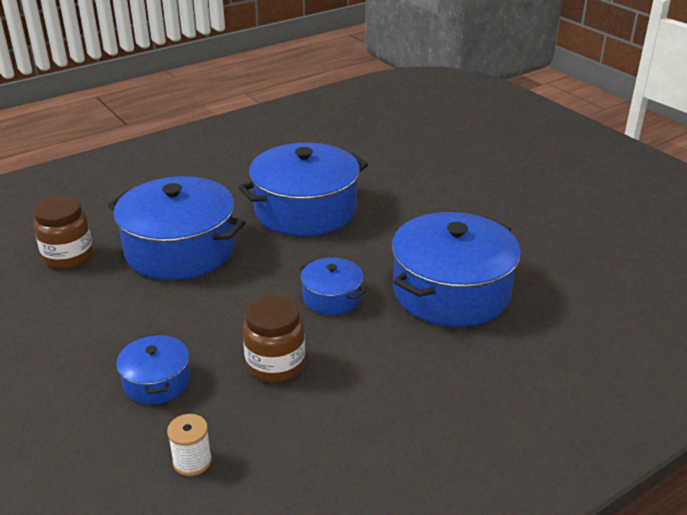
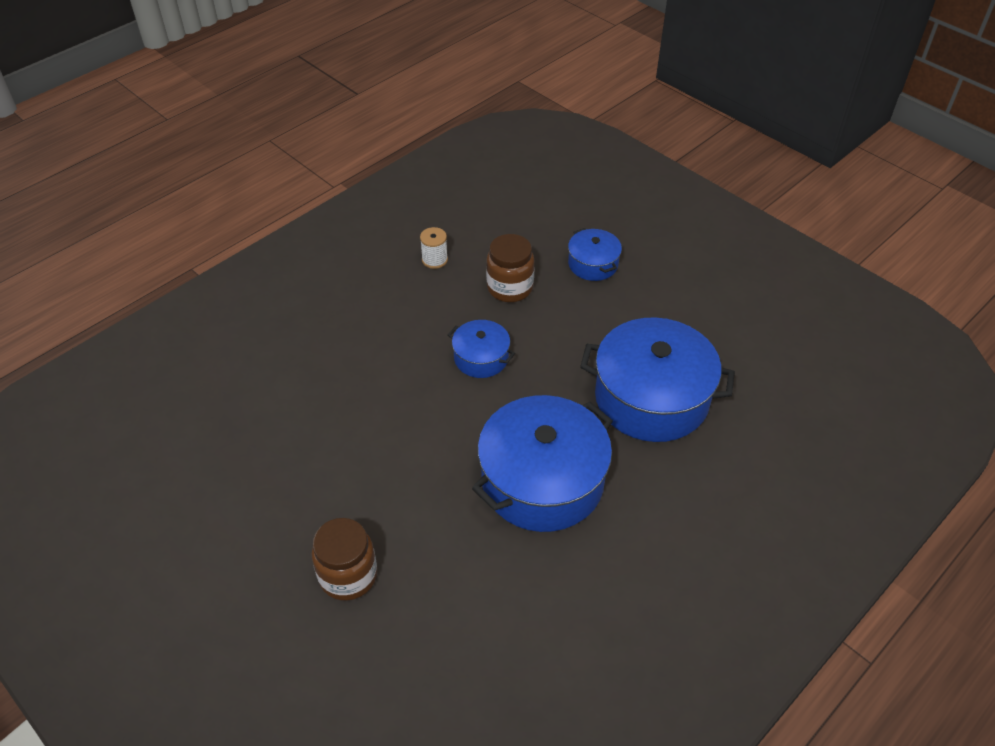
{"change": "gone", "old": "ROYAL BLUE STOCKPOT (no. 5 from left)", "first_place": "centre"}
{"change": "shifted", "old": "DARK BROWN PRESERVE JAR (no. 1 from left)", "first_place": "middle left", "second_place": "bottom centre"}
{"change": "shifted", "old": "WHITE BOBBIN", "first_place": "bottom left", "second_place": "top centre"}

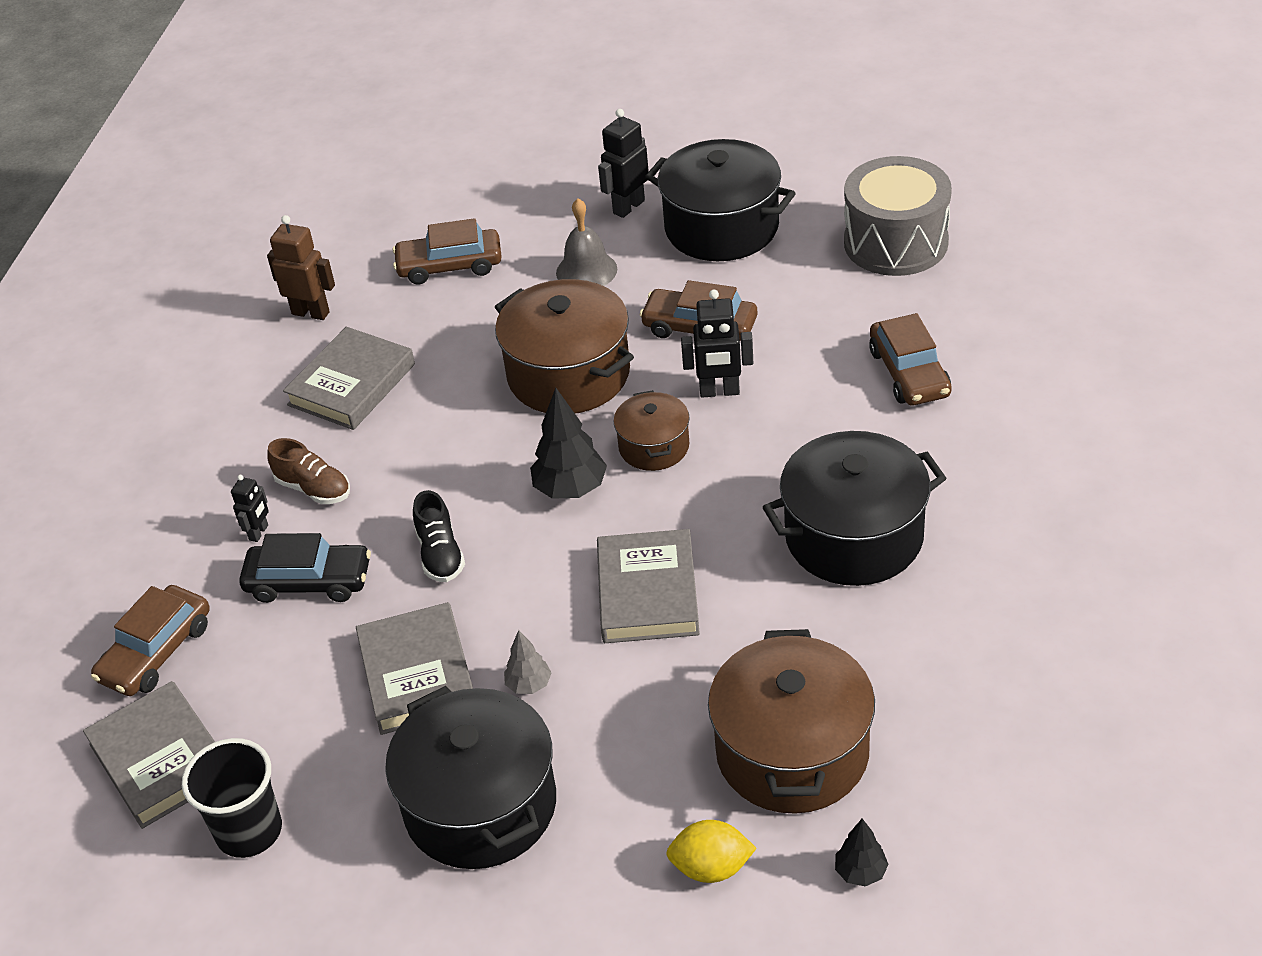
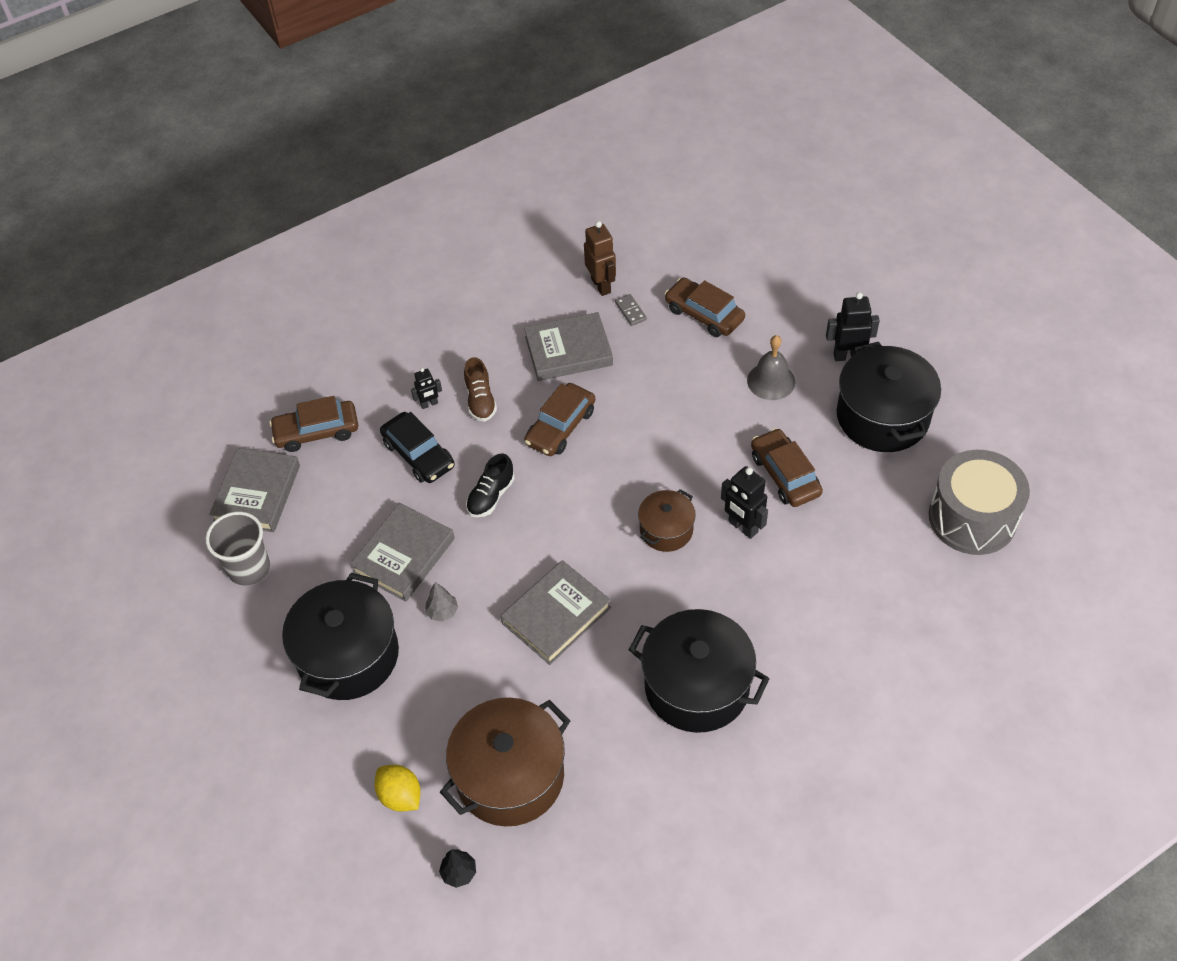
{"change": "gone", "old": "DARK BROWN STOCKPOT (no. 1 from left)", "first_place": "centre"}
{"change": "gone", "old": "BLACK TOY TREE (no. 1 from left)", "first_place": "centre"}
{"change": "new", "new": "GREY DOMINO TILE", "second_place": "top centre"}
{"change": "shifted", "old": "DARK BROWN AUTOMOBILE (no. 4 from left in the first image)", "new": "DARK BROWN AUTOMOBILE (no. 2 from left)", "first_place": "middle right", "second_place": "centre"}
{"change": "repainted", "old": "BLACK TUMBLER", "new": "GREY TUMBLER", "first_place": "bottom left", "second_place": "middle left"}

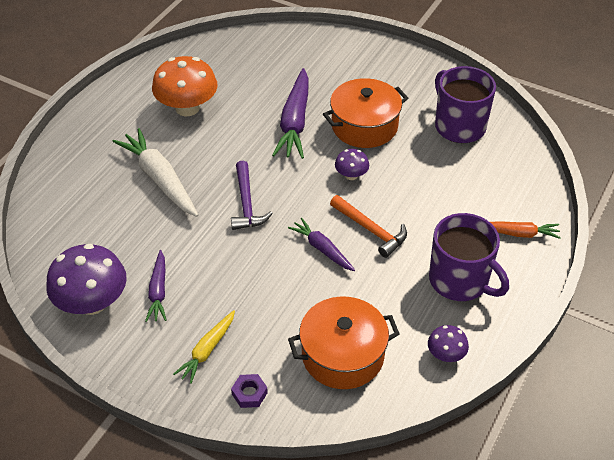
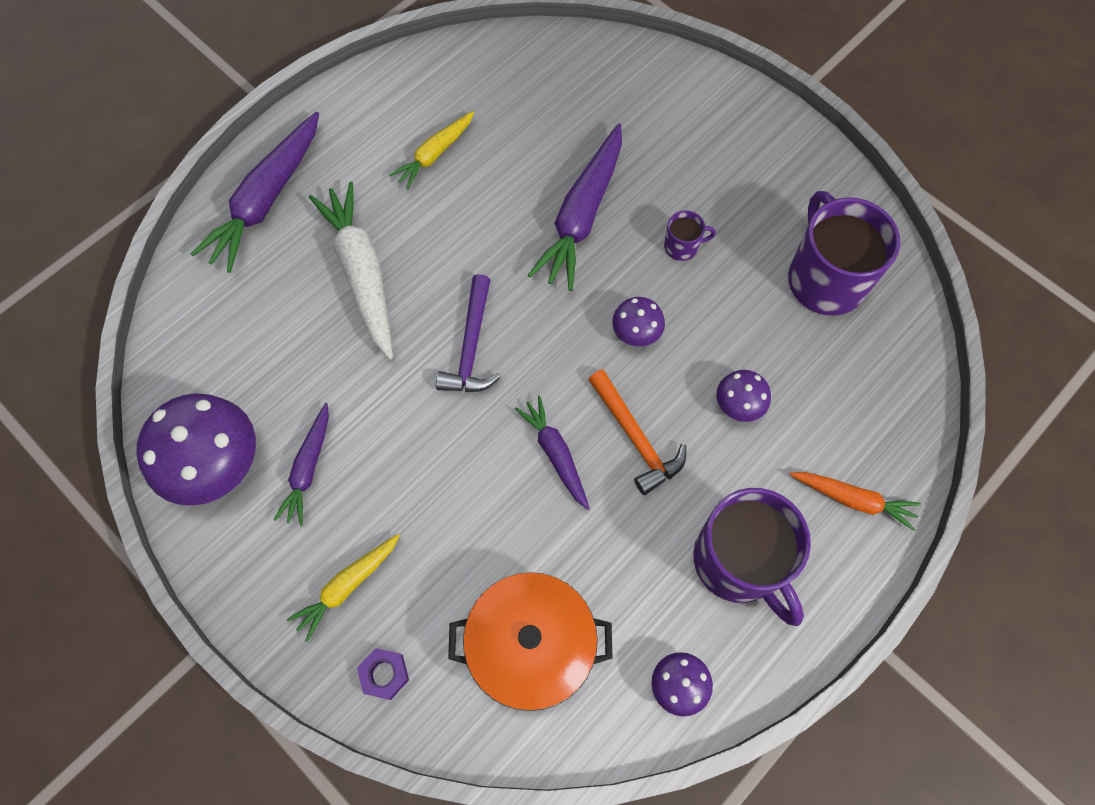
{"change": "new", "new": "ROYAL PURPLE ROOT VEGETABLE (no. 1 from left)", "second_place": "top left"}
{"change": "new", "new": "ROYAL PURPLE MUSHROOM (no. 4 from left)", "second_place": "middle right"}
{"change": "swapped", "old": "ORANGE MUSHROOM", "new": "BRIGHT YELLOW ROOT VEGETABLE (no. 2 from left)", "first_place": "top left", "second_place": "top centre"}
{"change": "swapped", "old": "ORANGE STOCKPOT (no. 2 from left)", "new": "ROYAL PURPLE MUG (no. 1 from left)", "first_place": "top centre", "second_place": "top centre"}

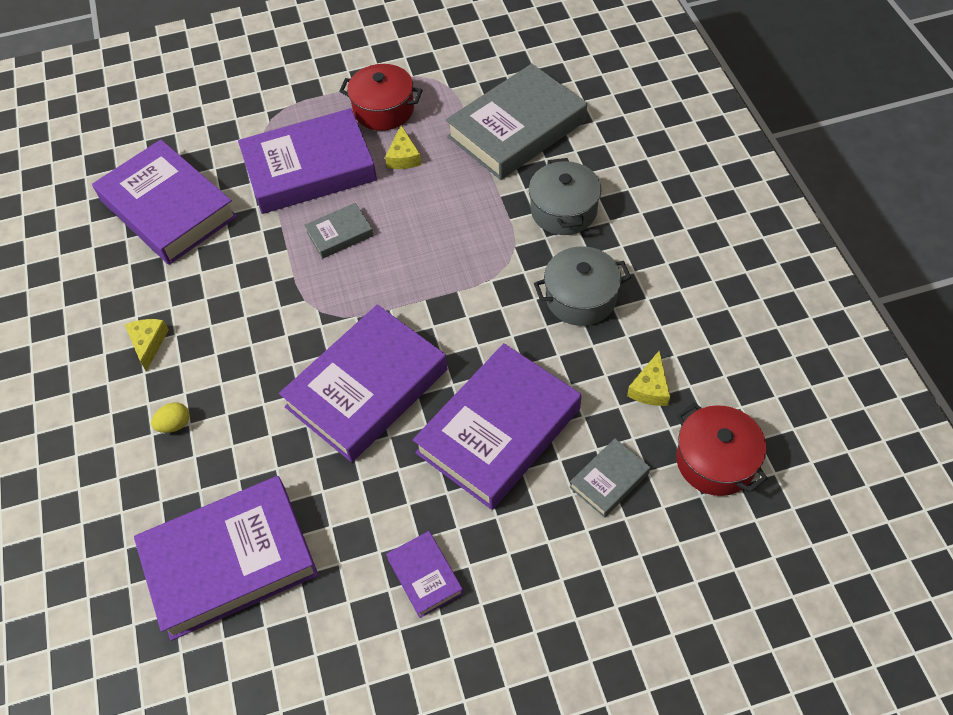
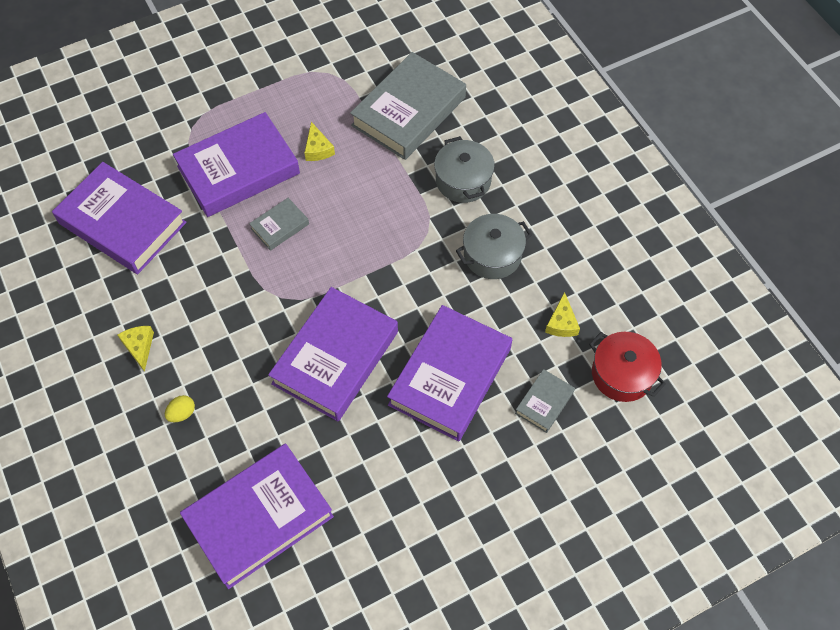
{"change": "gone", "old": "CRIMSON STOCKPOT (no. 1 from left)", "first_place": "top centre"}
{"change": "gone", "old": "ROYAL PURPLE HARDCOVER (no. 5 from left)", "first_place": "bottom centre"}

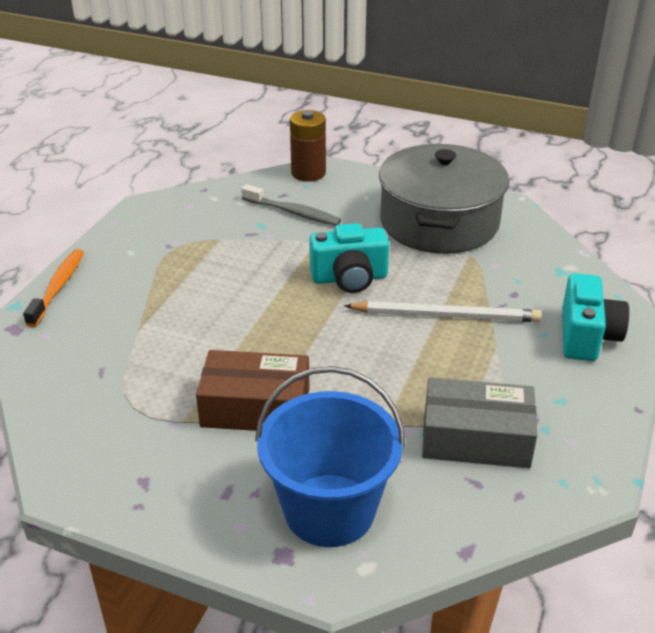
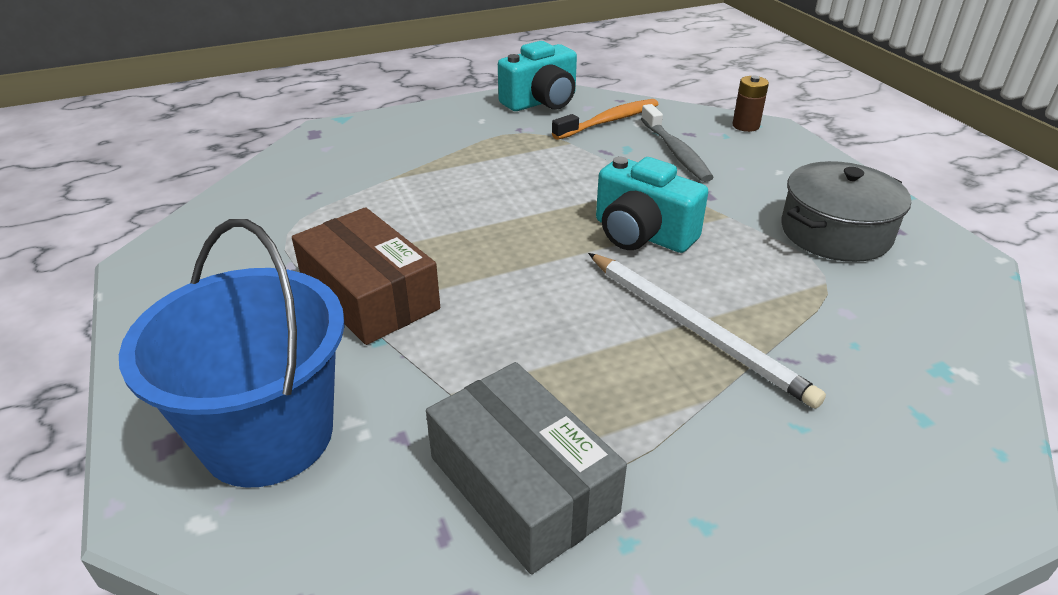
{"change": "shifted", "old": "ORANGE TOOTH BRUSH", "first_place": "middle left", "second_place": "top centre"}
{"change": "shifted", "old": "TURQUOISE CAMERA (no. 2 from left in the first image)", "new": "TURQUOISE CAMERA (no. 1 from left)", "first_place": "middle right", "second_place": "top centre"}
{"change": "scaled", "old": "DARK BROWN AA BATTERY", "first_place": "top centre", "second_place": "top right", "factor": 0.61}
{"change": "scaled", "old": "GREY STOCKPOT", "first_place": "top right", "second_place": "middle right", "factor": 0.61}

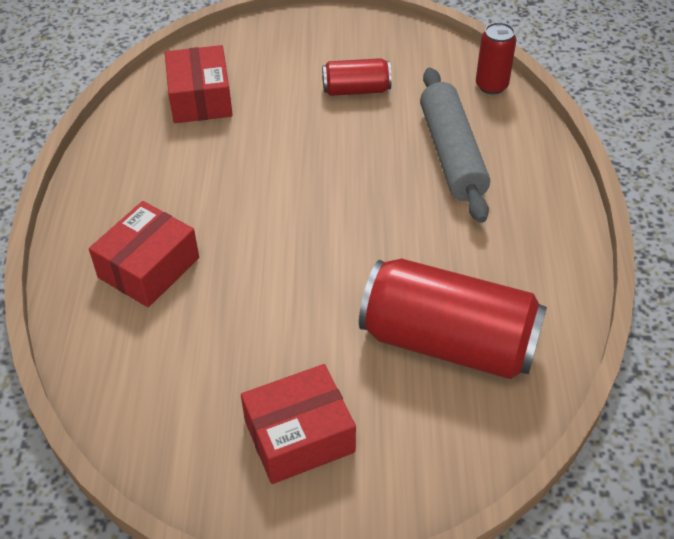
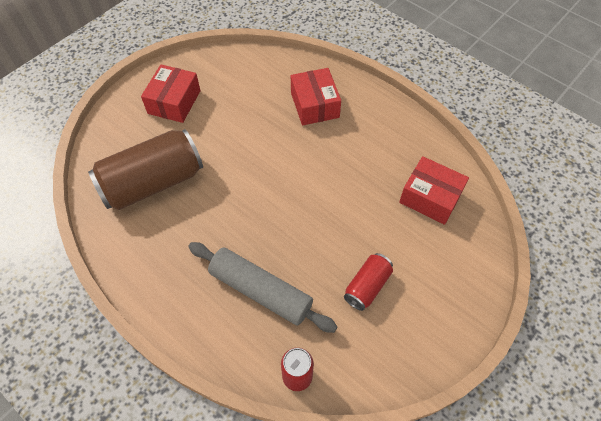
{"change": "repainted", "old": "CRIMSON TIN (no. 2 from left)", "new": "DARK BROWN TIN", "first_place": "middle right", "second_place": "middle left"}

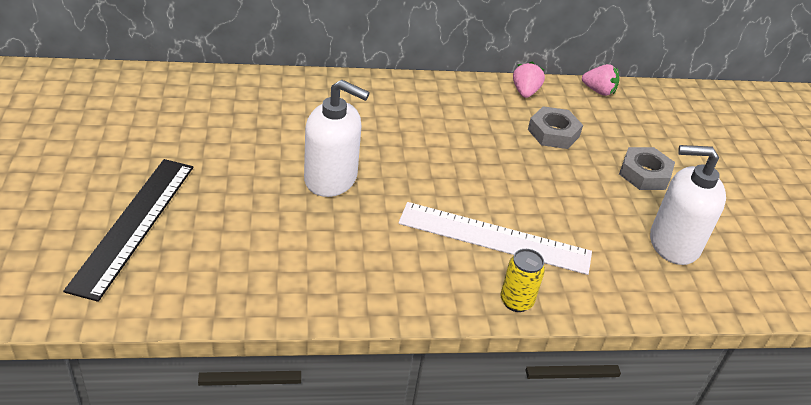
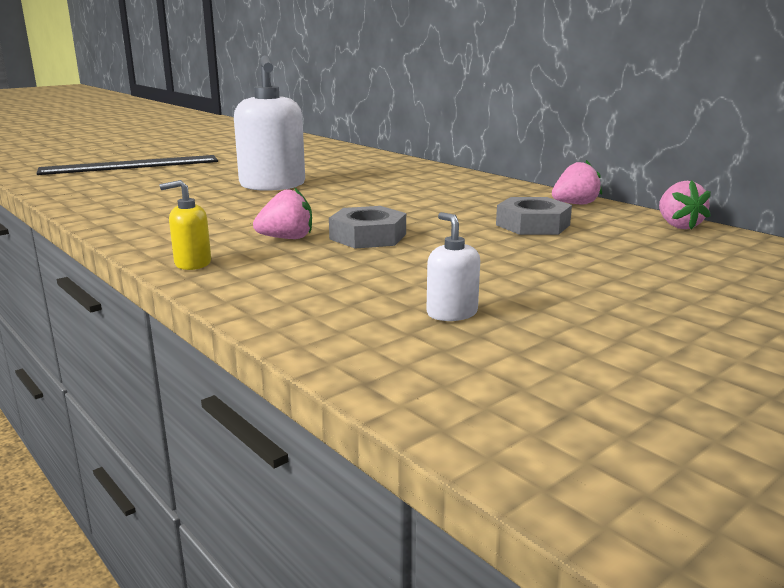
{"change": "shifted", "old": "GREY NUT (no. 2 from left in the first image)", "new": "GREY NUT (no. 1 from left)", "first_place": "middle right", "second_place": "centre"}
{"change": "swapped", "old": "WHITE RULER", "new": "ROSE-PINK TOY STRAWBERRY (no. 1 from left)", "first_place": "centre", "second_place": "centre"}
{"change": "swapped", "old": "BRIGHT YELLOW TIN", "new": "BRIGHT YELLOW SOAP PUMP", "first_place": "bottom centre", "second_place": "middle left"}
{"change": "scaled", "old": "WHITE SOAP PUMP (no. 2 from left)", "first_place": "middle right", "second_place": "centre", "factor": 0.48}

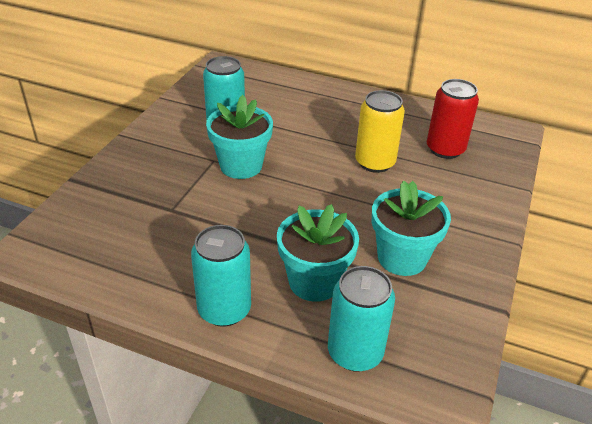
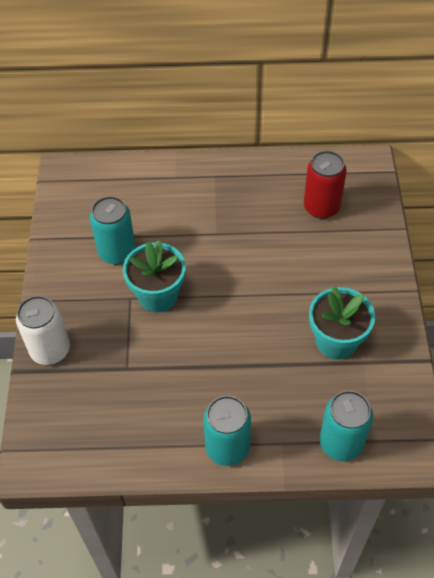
{"change": "gone", "old": "TURQUOISE FLOWER POT (no. 2 from left)", "first_place": "centre"}
{"change": "gone", "old": "BRIGHT YELLOW TIN", "first_place": "top centre"}
{"change": "new", "new": "WHITE TIN", "second_place": "middle left"}

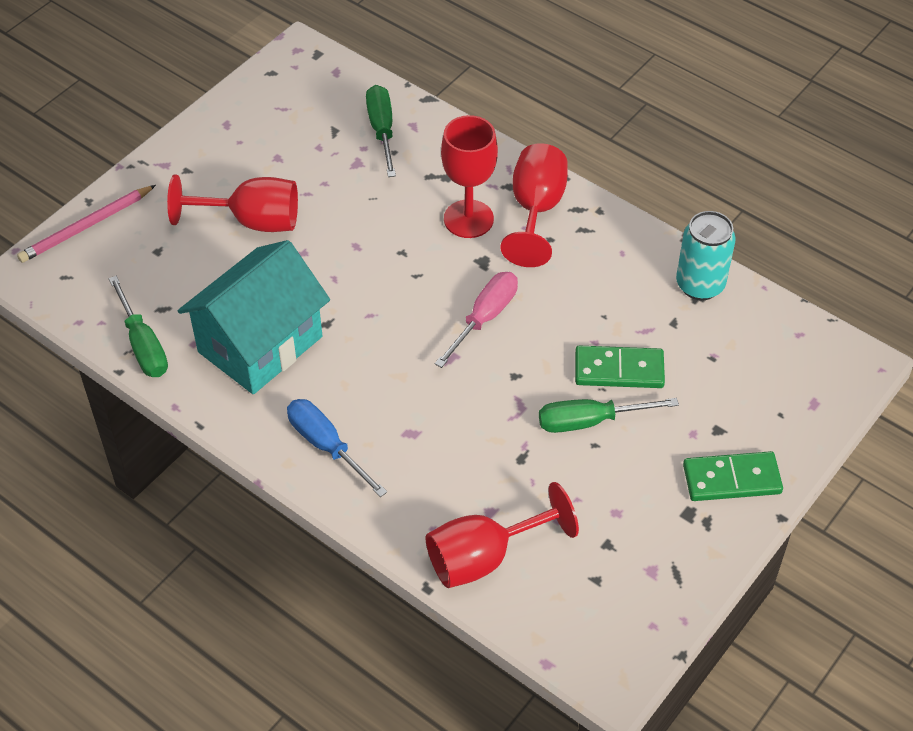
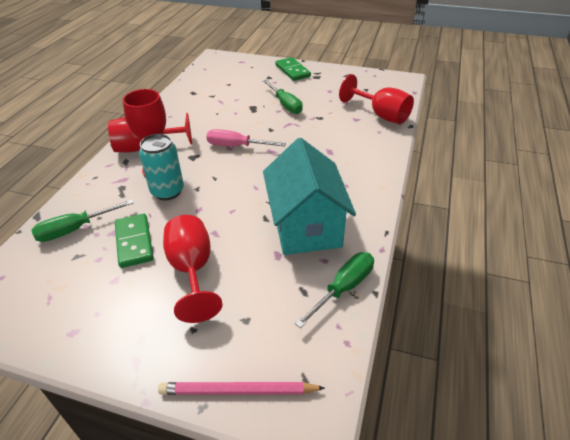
{"change": "gone", "old": "ROYAL BLUE FLAT SCREWDRIVER", "first_place": "centre"}
{"change": "shifted", "old": "EMERALD DOMINO TILE (no. 1 from left)", "first_place": "middle right", "second_place": "middle left"}
{"change": "shifted", "old": "TURQUOISE TIN", "first_place": "middle right", "second_place": "middle left"}
{"change": "rotated", "old": "ROSE-PINK LEAD PENCIL", "first_place": "top left", "second_place": "bottom centre", "degrees": 150}
{"change": "rotated", "old": "TURQUOISE COTTAGE", "first_place": "middle left", "second_place": "centre", "degrees": 60}

